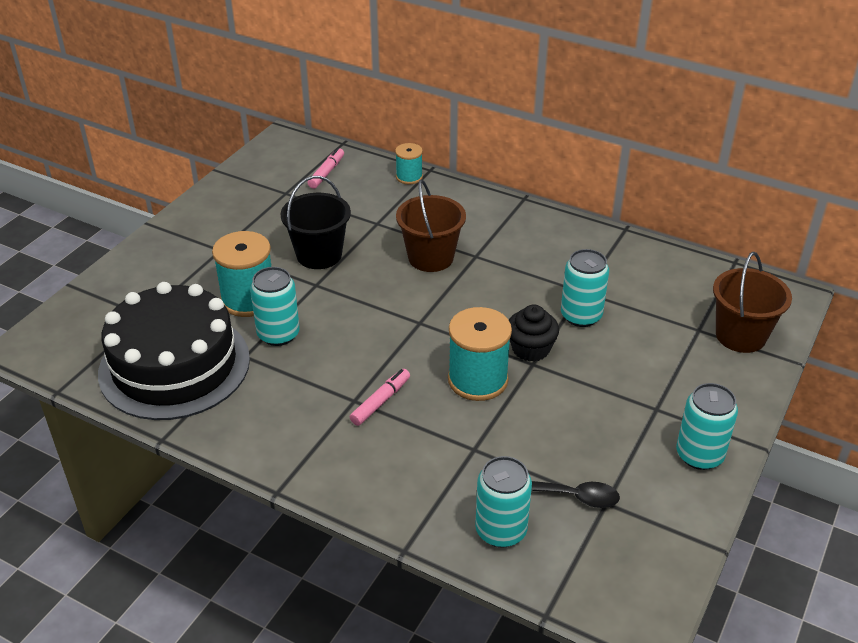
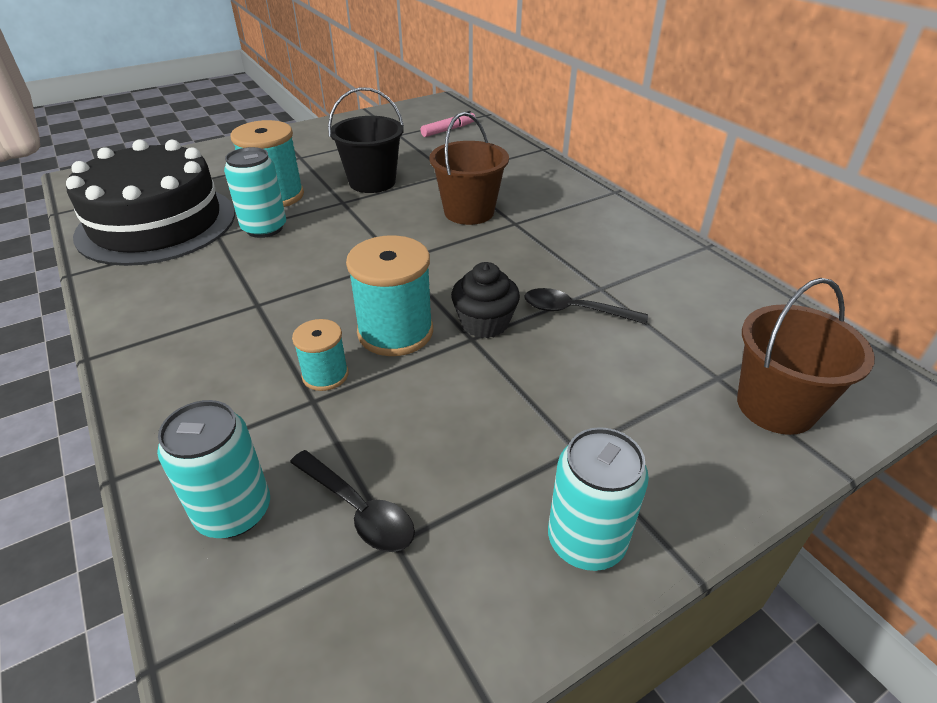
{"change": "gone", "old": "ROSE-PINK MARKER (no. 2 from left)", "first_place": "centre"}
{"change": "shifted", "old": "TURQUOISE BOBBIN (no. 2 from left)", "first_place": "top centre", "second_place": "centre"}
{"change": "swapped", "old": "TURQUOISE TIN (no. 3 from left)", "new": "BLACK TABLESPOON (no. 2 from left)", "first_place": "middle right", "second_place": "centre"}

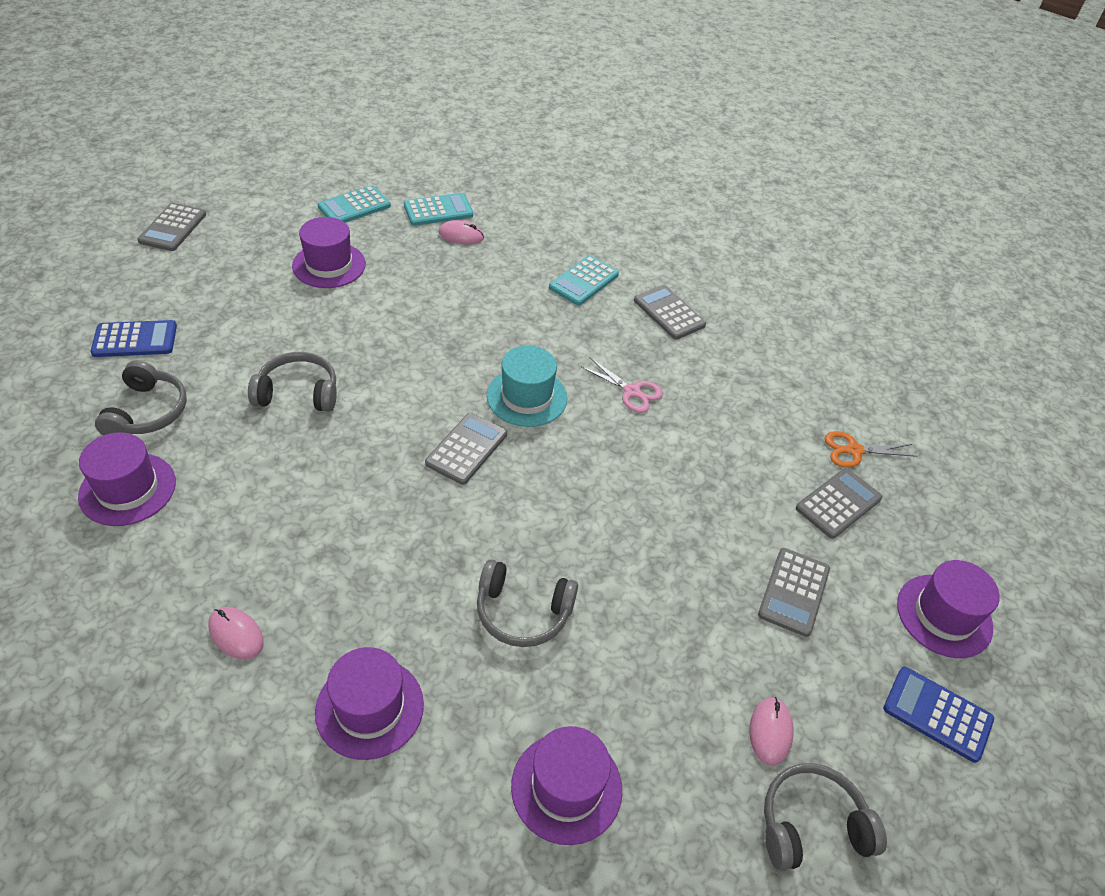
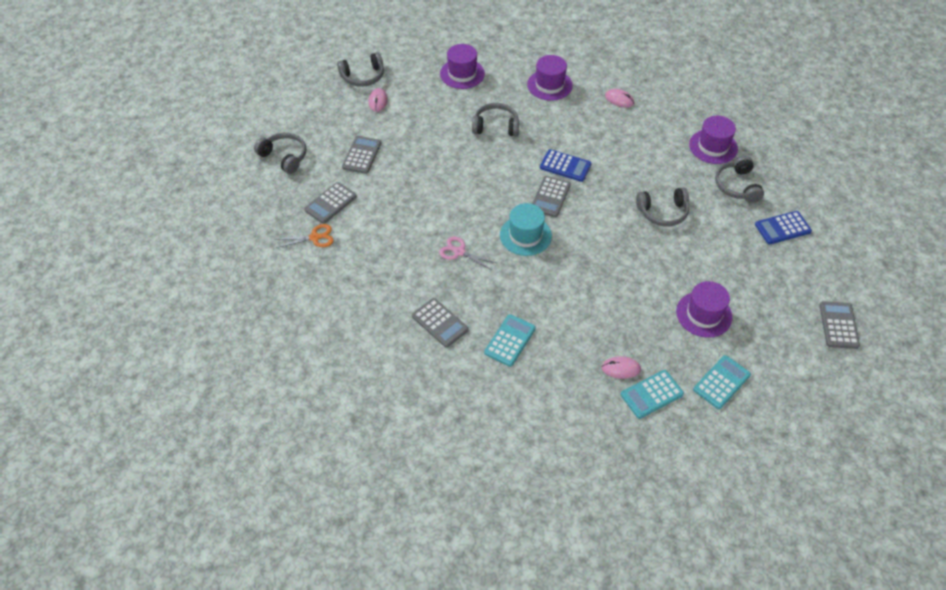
{"change": "shifted", "old": "ROYAL BLUE POCKET CALCULATOR (no. 2 from left in the first image)", "new": "ROYAL BLUE POCKET CALCULATOR (no. 1 from left)", "first_place": "bottom right", "second_place": "top centre"}
{"change": "swapped", "old": "ROYAL PURPLE TOP HAT (no. 5 from left)", "new": "GREY HEADSET (no. 1 from left)", "first_place": "bottom right", "second_place": "top left"}

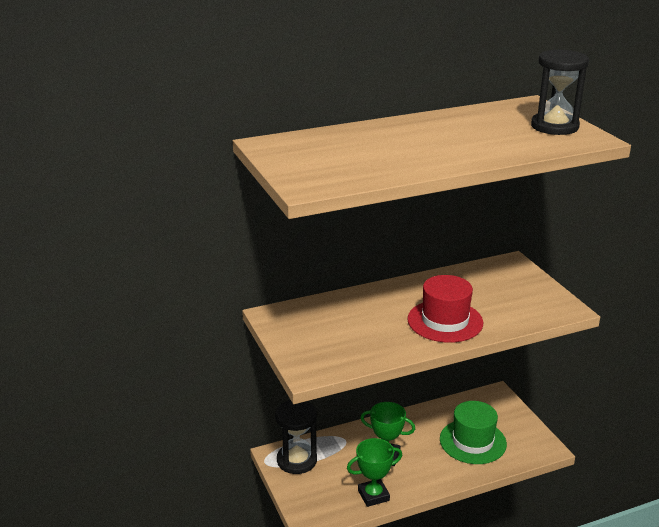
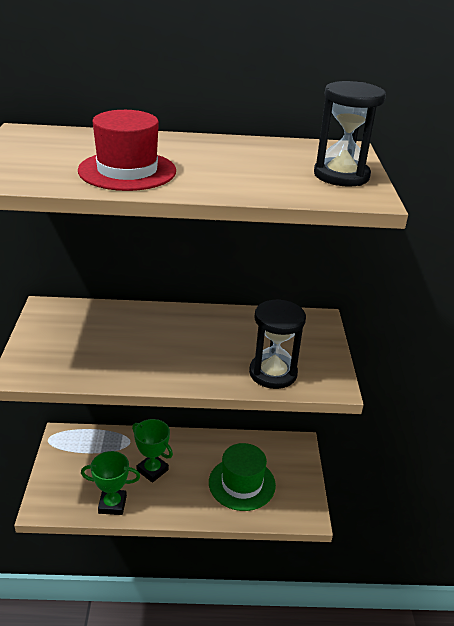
{"change": "shifted", "old": "BLACK SAND TIMER (no. 1 from left)", "first_place": "bottom centre", "second_place": "centre"}
{"change": "shifted", "old": "CRIMSON TOP HAT", "first_place": "middle right", "second_place": "top left"}

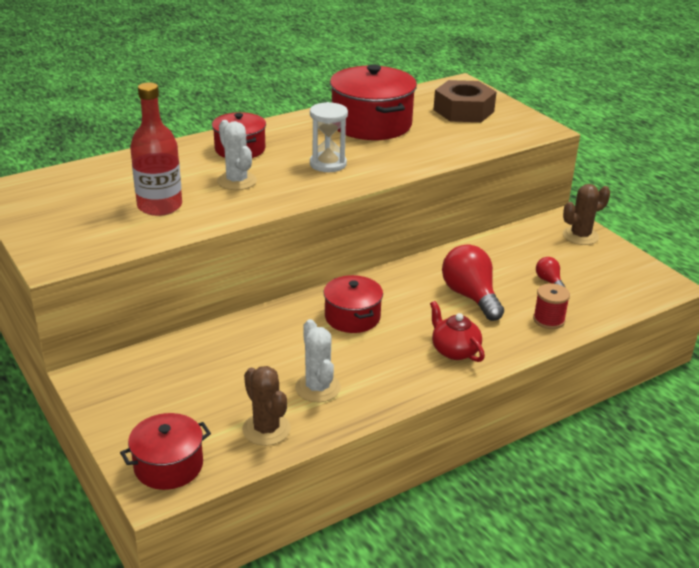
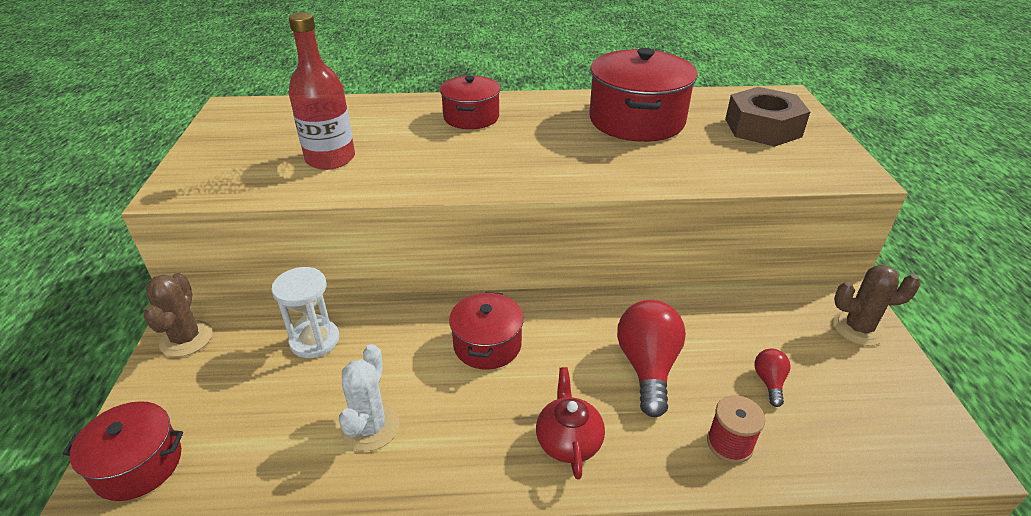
{"change": "gone", "old": "WHITE CACTUS (no. 1 from left)", "first_place": "top centre"}
{"change": "shifted", "old": "DARK BROWN CACTUS (no. 1 from left)", "first_place": "bottom centre", "second_place": "middle left"}
{"change": "shifted", "old": "WHITE SAND TIMER", "first_place": "top centre", "second_place": "middle left"}

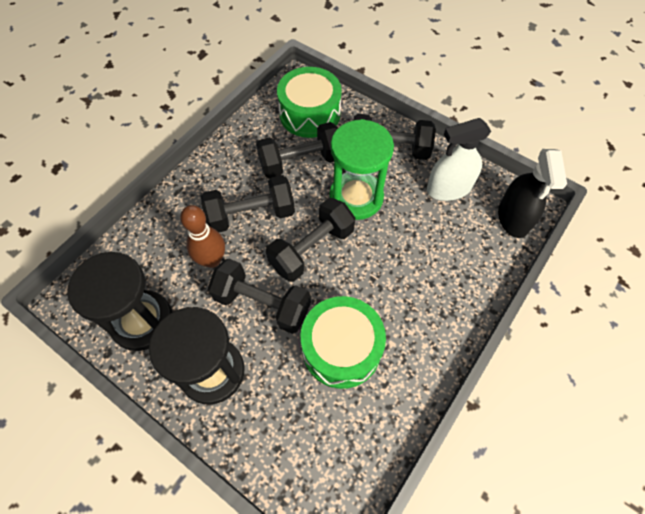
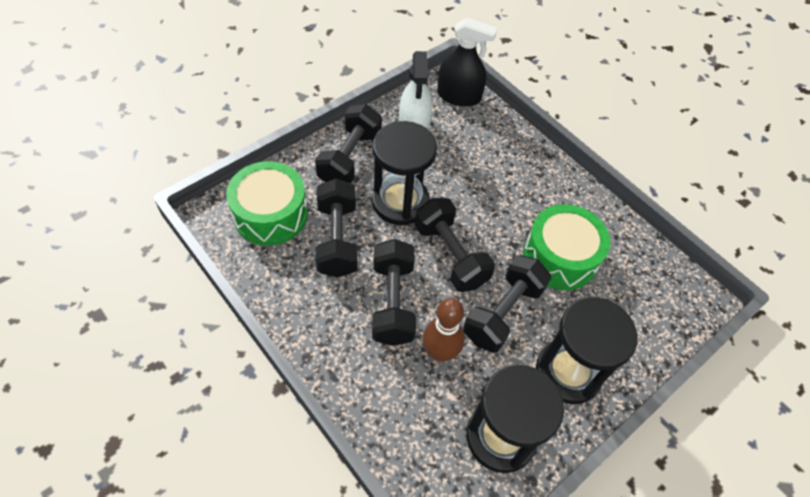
{"change": "repainted", "old": "EMERALD SAND TIMER", "new": "BLACK SAND TIMER (no. 1 from left)", "first_place": "top centre", "second_place": "centre"}

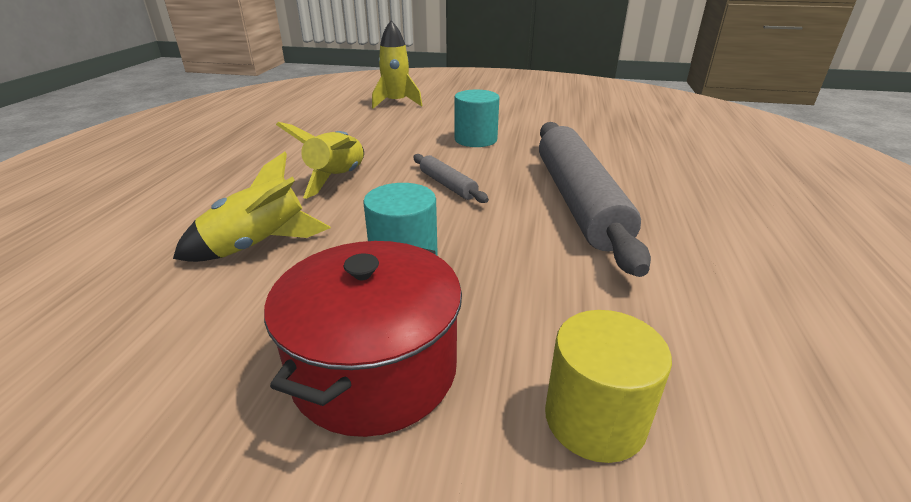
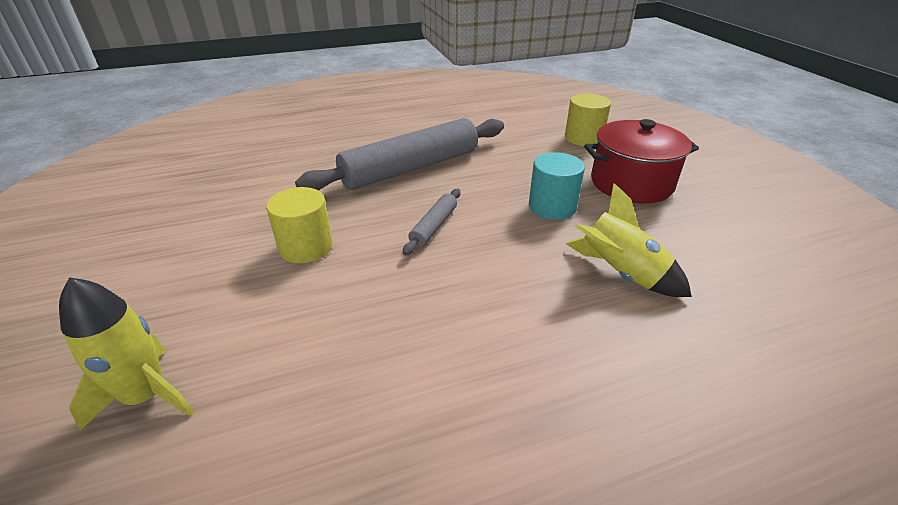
{"change": "gone", "old": "BRIGHT YELLOW SPACESHIP (no. 2 from left)", "first_place": "top centre"}
{"change": "repainted", "old": "TURQUOISE CYLINDER SHAPE (no. 2 from left)", "new": "BRIGHT YELLOW CYLINDER SHAPE (no. 1 from left)", "first_place": "top centre", "second_place": "middle left"}

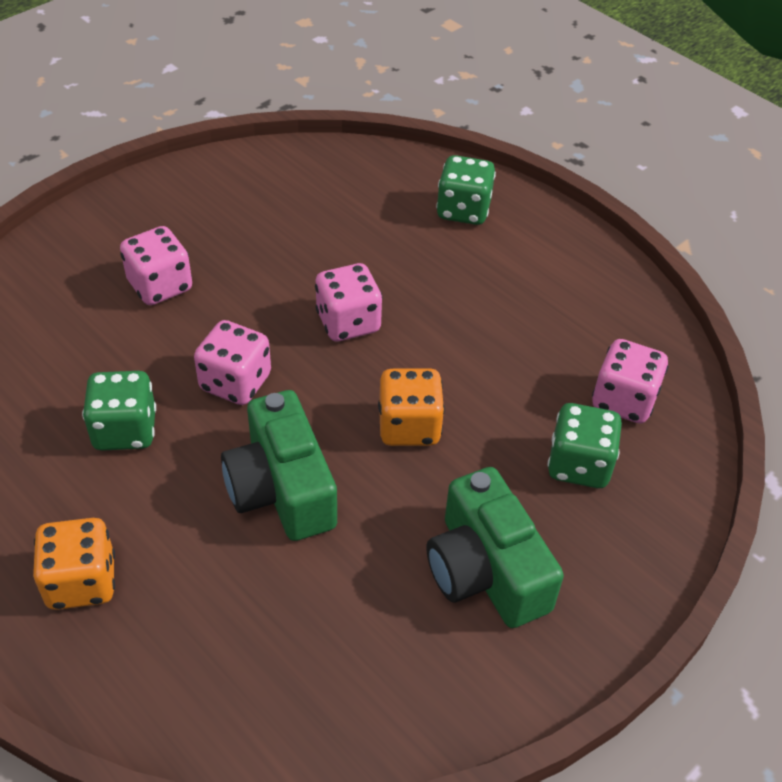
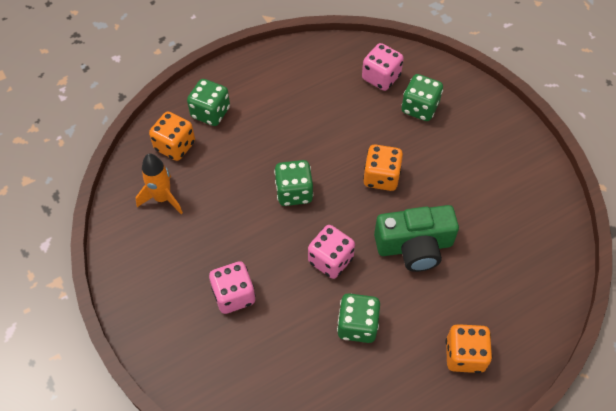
{"change": "gone", "old": "EMERALD CAMERA (no. 2 from left)", "first_place": "bottom centre"}
{"change": "new", "new": "ORANGE SPACESHIP", "second_place": "middle left"}
{"change": "new", "new": "ORANGE DICE (no. 1 from left)", "second_place": "top left"}
{"change": "repainted", "old": "ROSE-PINK DICE (no. 3 from left)", "new": "EMERALD DICE (no. 2 from left)", "first_place": "centre", "second_place": "centre"}

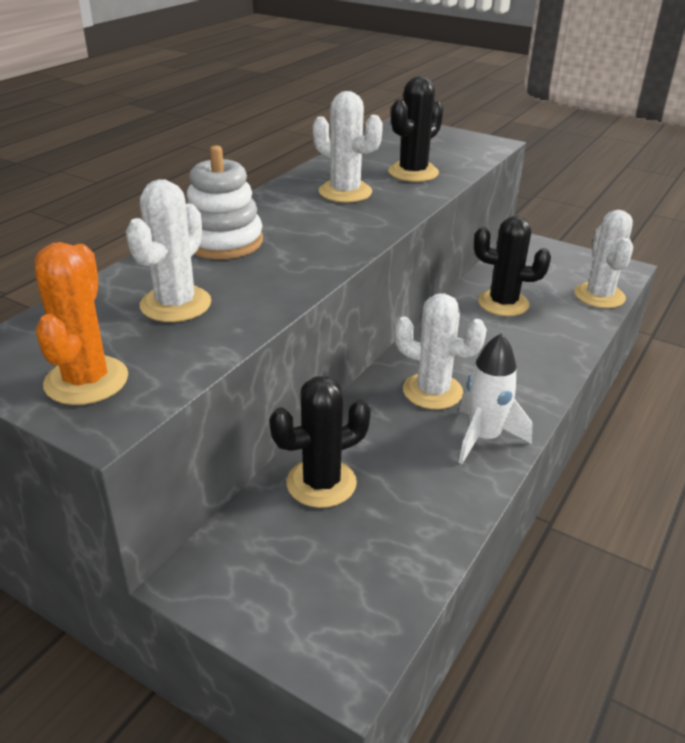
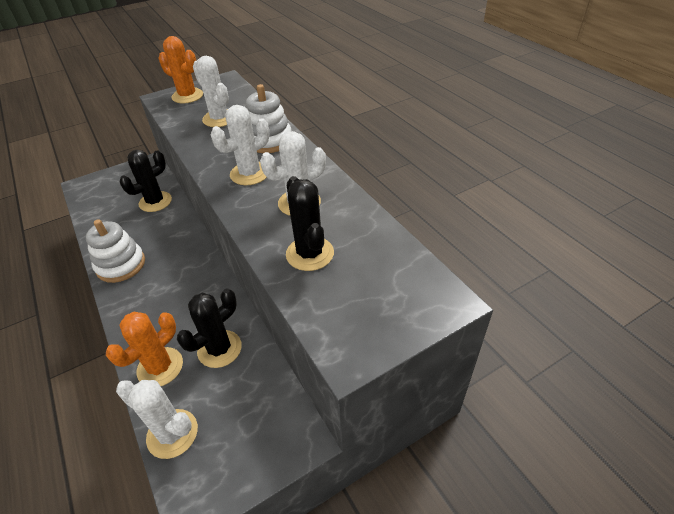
{"change": "new", "new": "ORANGE CACTUS (no. 1 from left)", "second_place": "bottom left"}
{"change": "shifted", "old": "WHITE CACTUS (no. 3 from left)", "first_place": "centre", "second_place": "top centre"}
{"change": "swapped", "old": "WHITE SPACESHIP", "new": "WHITE RING STACKER (no. 1 from left)", "first_place": "middle right", "second_place": "middle left"}
{"change": "rotated", "old": "BLACK CACTUS (no. 1 from left)", "first_place": "centre", "second_place": "middle left", "degrees": 45}

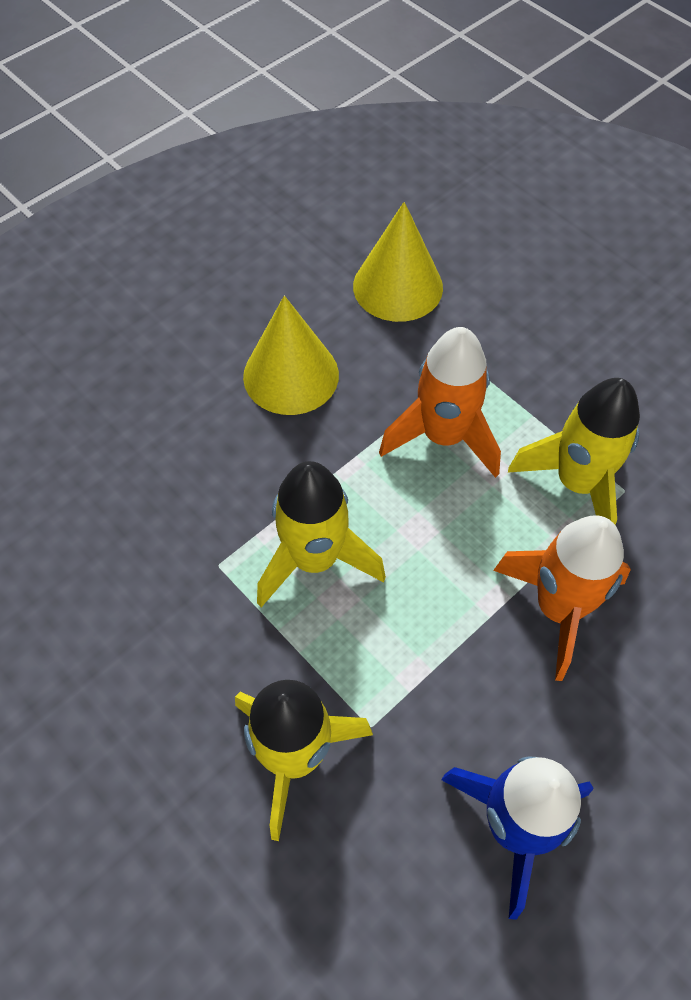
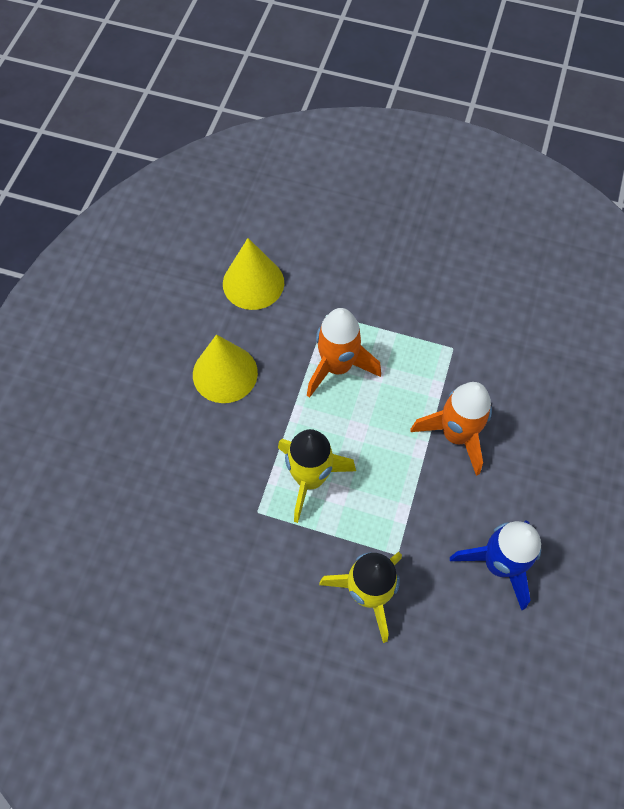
{"change": "gone", "old": "BRIGHT YELLOW SPACESHIP (no. 3 from left)", "first_place": "middle right"}

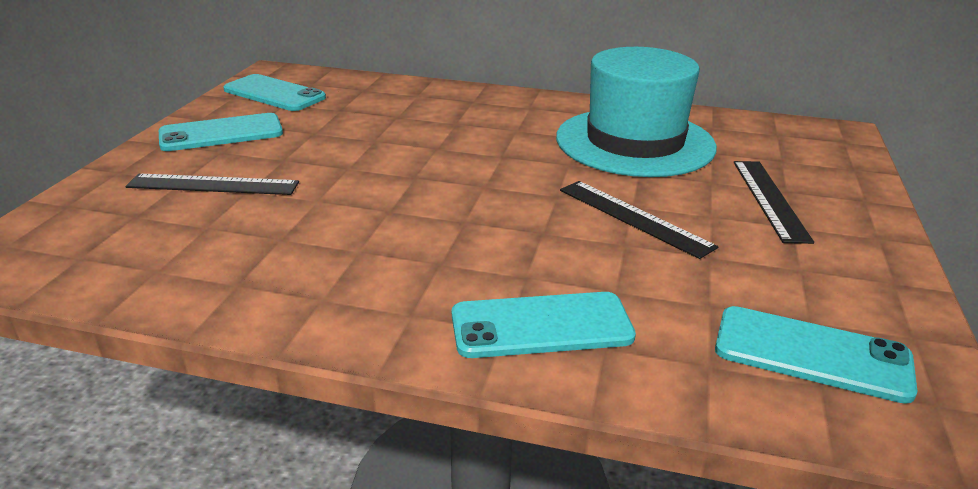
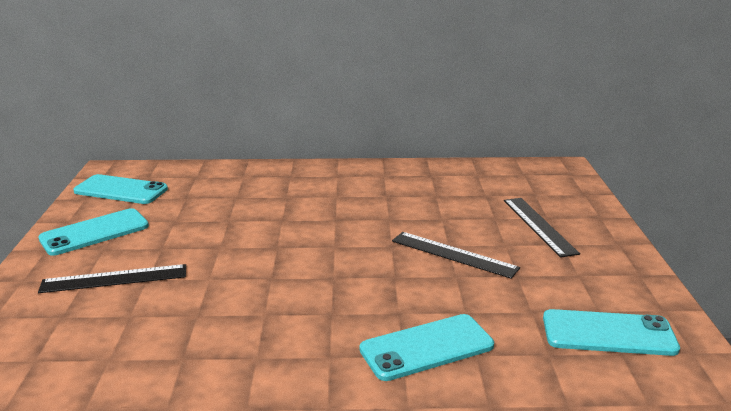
{"change": "gone", "old": "TURQUOISE TOP HAT", "first_place": "top centre"}

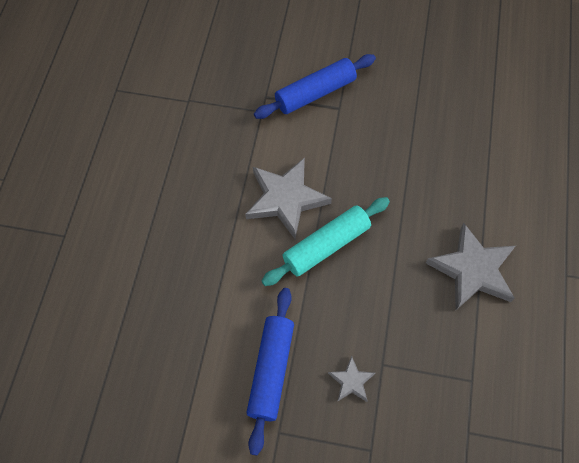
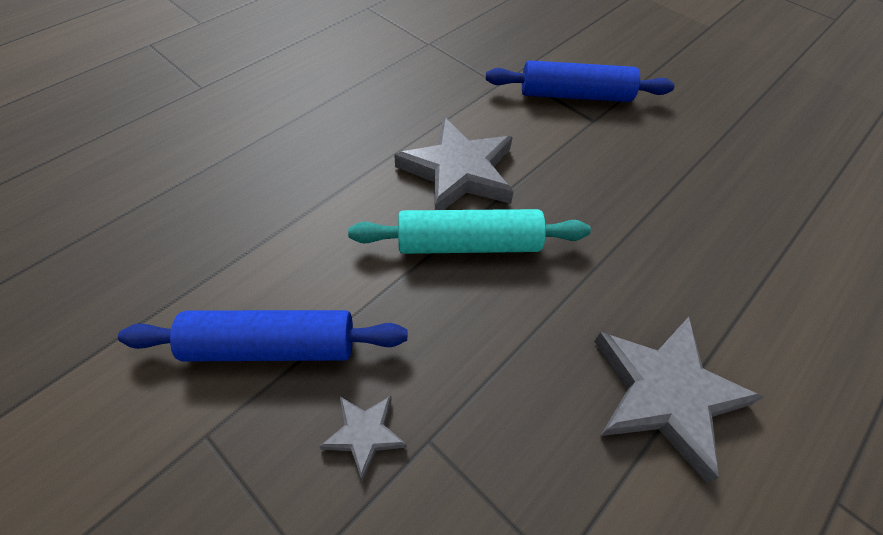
{"change": "rotated", "old": "ROYAL BLUE ROLLING PIN (no. 1 from left)", "first_place": "bottom centre", "second_place": "middle left", "degrees": 45}

